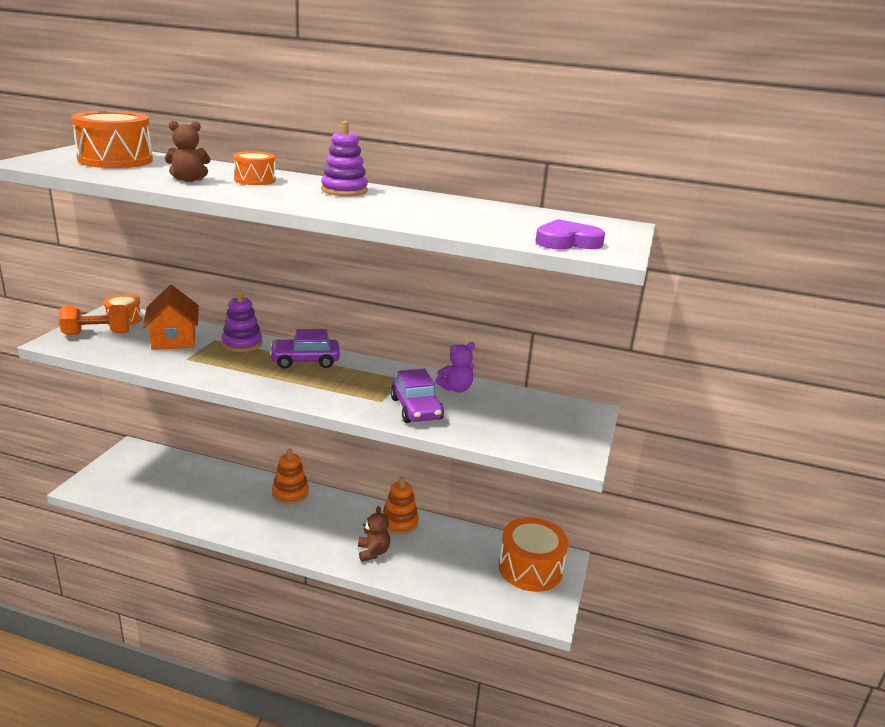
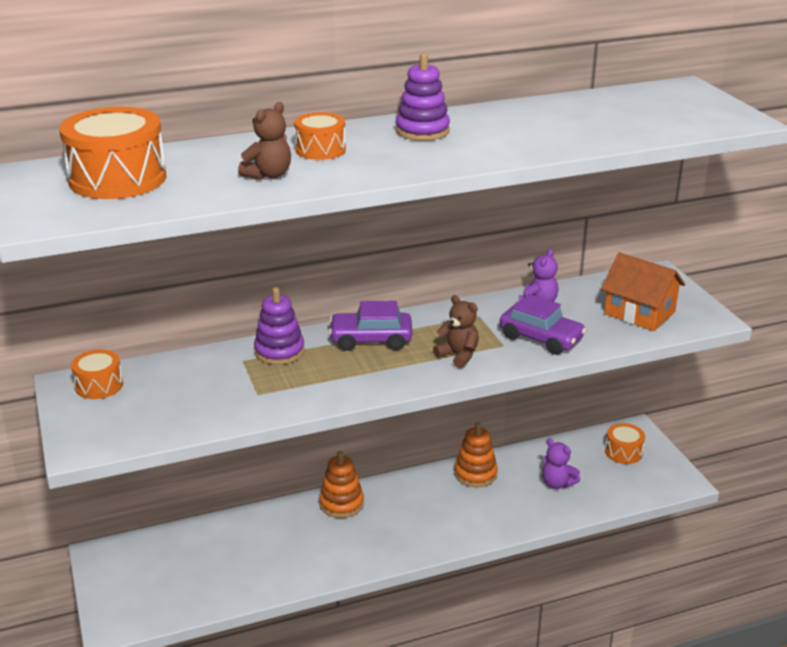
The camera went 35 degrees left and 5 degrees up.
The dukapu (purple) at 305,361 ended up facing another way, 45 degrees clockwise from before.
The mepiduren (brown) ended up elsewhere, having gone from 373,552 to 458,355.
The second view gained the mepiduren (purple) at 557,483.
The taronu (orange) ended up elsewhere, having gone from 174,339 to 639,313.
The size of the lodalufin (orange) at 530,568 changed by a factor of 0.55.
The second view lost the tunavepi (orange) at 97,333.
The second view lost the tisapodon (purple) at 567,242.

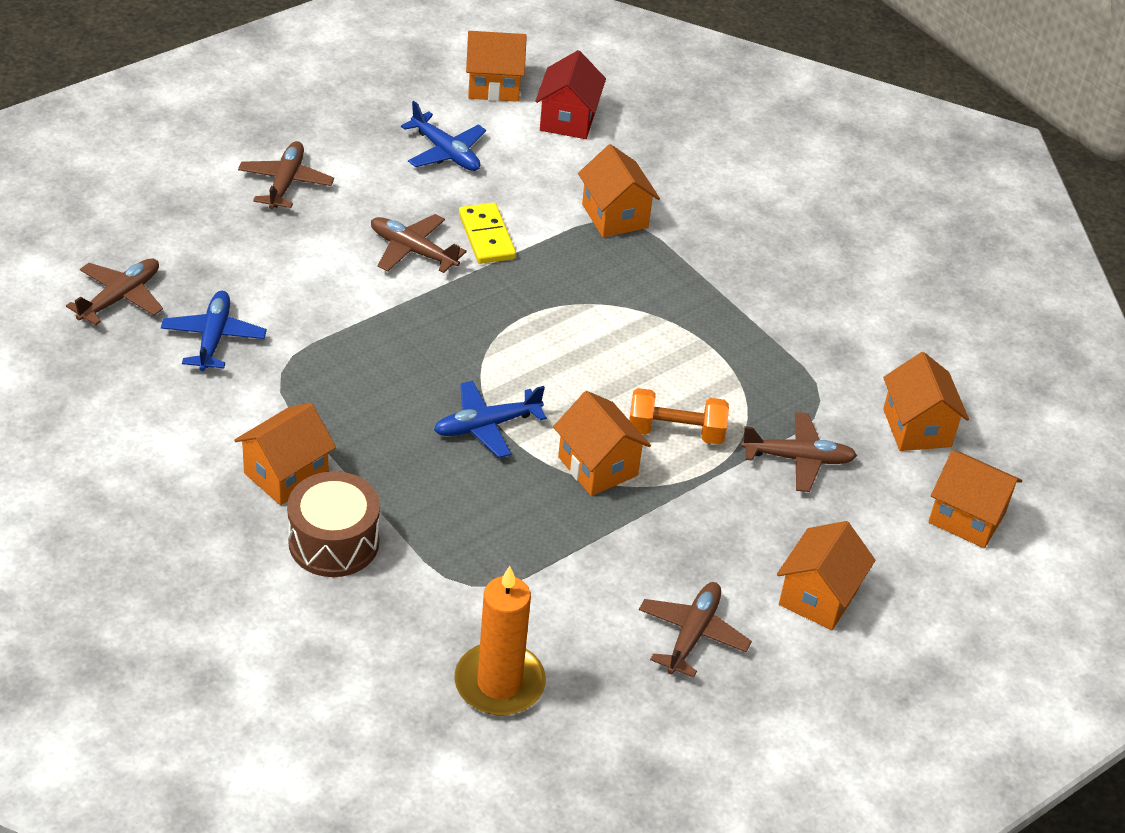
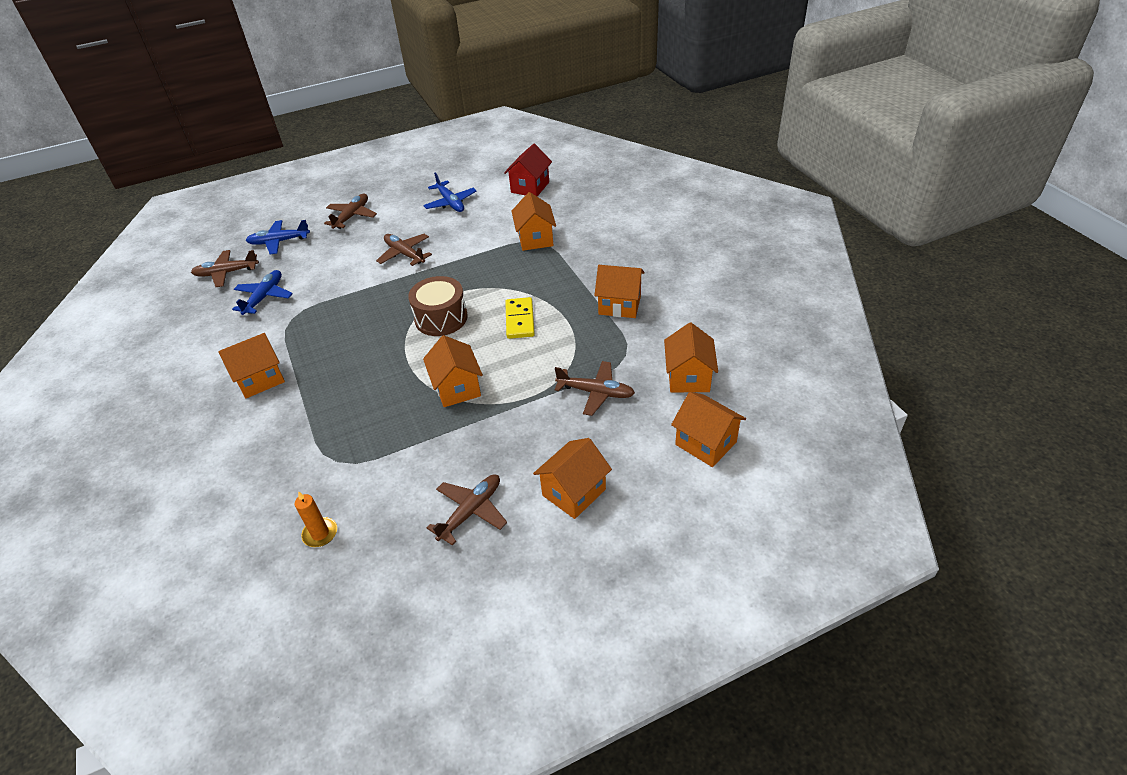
The camera went 20 degrees right and 0 degrees up.
The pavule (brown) at 120,297 ended up facing another way, 150 degrees counterclockwise from before.
The pavule (blue) ended up elsewhere, having gone from 486,426 to 279,242.
The size of the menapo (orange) at 499,683 changed by a factor of 0.54.
The lodalufin (brown) ended up elsewhere, having gone from 334,542 to 441,318.
The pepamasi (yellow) ended up elsewhere, having gone from 487,236 to 520,320.
The taronu (orange) ended up elsewhere, having gone from 494,86 to 619,305.
The second view lost the tunavepi (orange) at 675,432.

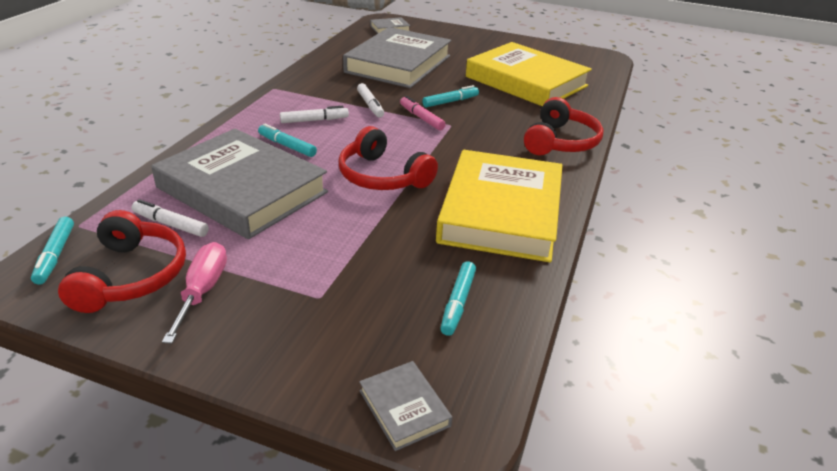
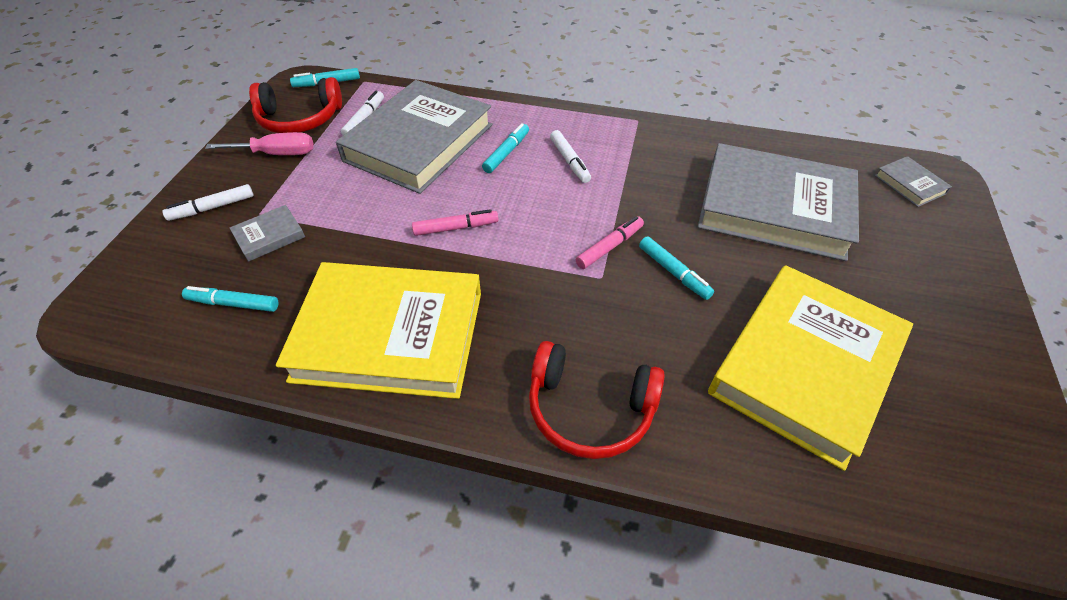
The camera went 85 degrees right and 15 degrees up.
The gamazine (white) ended up elsewhere, having gone from 370,105 to 212,208.
The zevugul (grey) ended up elsewhere, having gone from 404,408 to 269,236.
Where the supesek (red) stood at 382,176, the gamazine (pink) came to stand at 456,228.

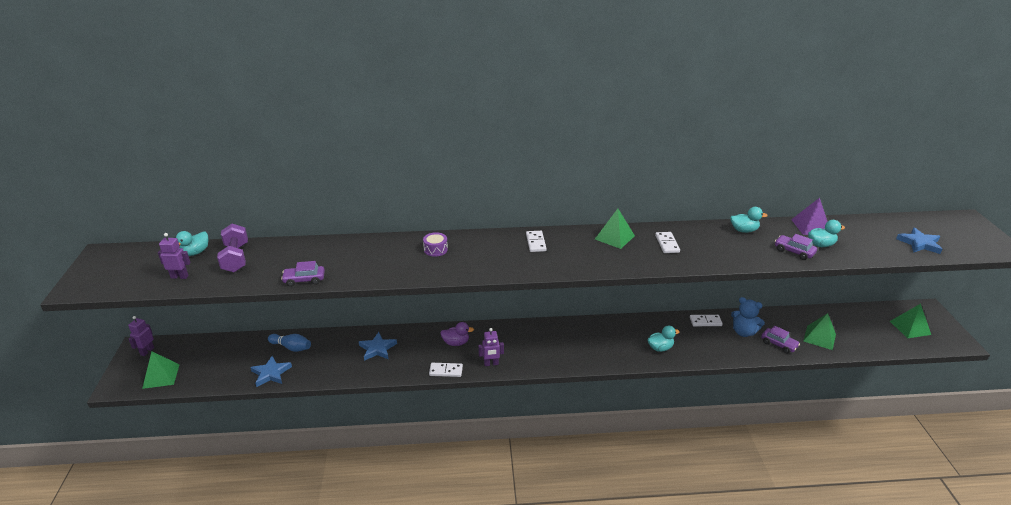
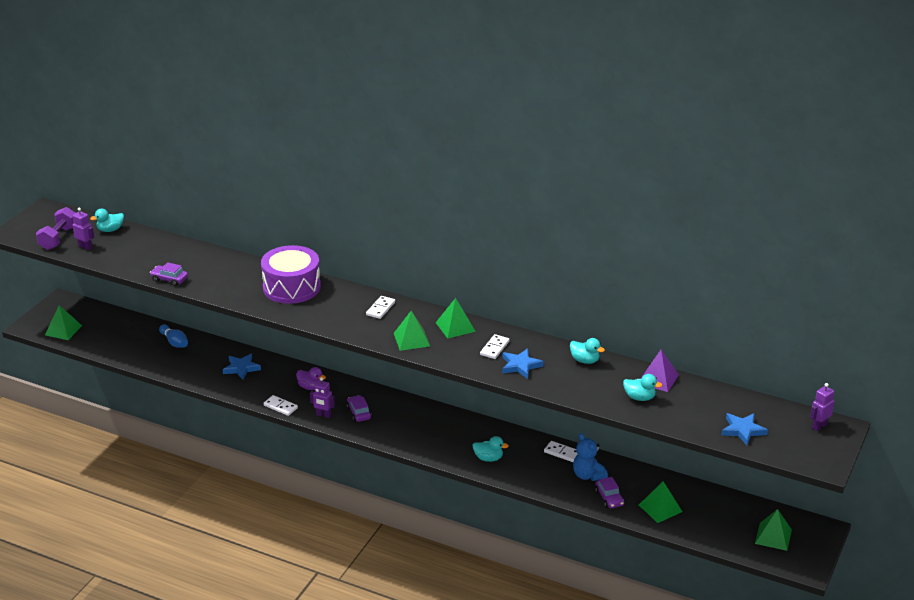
The camera went 30 degrees right and 0 degrees up.
The tunavepi (purple) ended up elsewhere, having gone from 235,258 to 58,238.
The size of the lodalufin (purple) at 435,249 changed by a factor of 2.50.
The dukapu (purple) ended up elsewhere, having gone from 794,252 to 359,413.
The second view gained the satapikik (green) at 411,339.
The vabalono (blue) ended up elsewhere, having gone from 271,373 to 520,365.
The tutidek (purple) ended up elsewhere, having gone from 147,351 to 819,426.

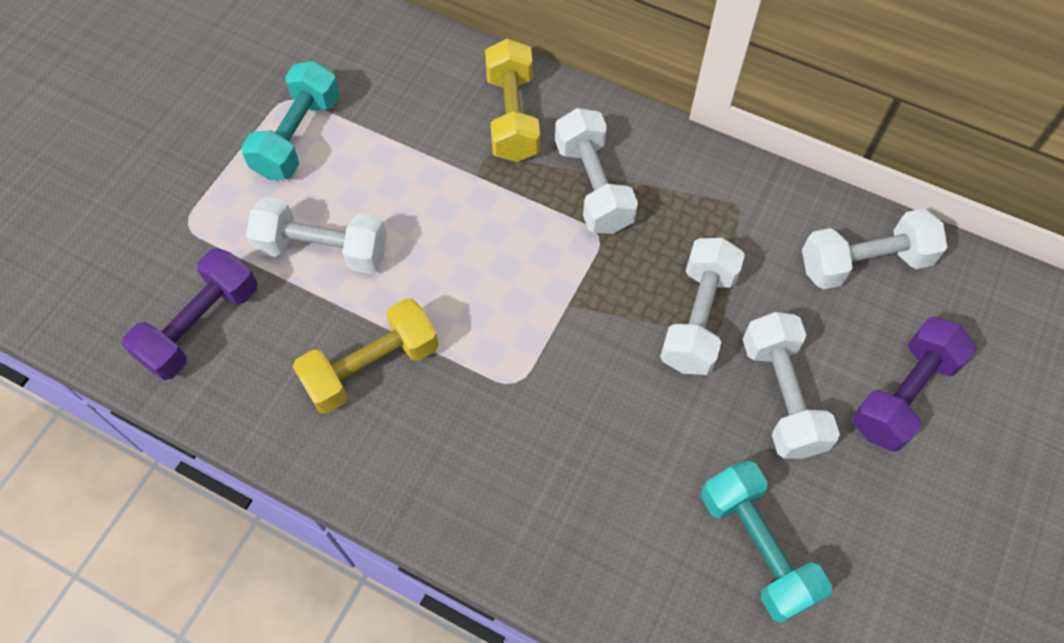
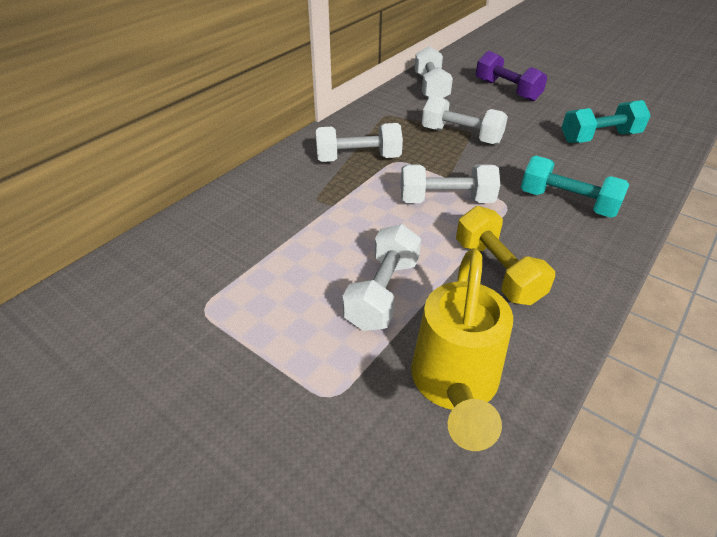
The camera went 80 degrees left and 20 degrees down.
The tunavepi (white) ended up elsewhere, having gone from 781,396 to 446,200.
Where the tunavepi (purple) stood at 201,326, the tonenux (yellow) came to stand at 454,385.
The tunavepi (turquoise) ended up elsewhere, having gone from 298,137 to 567,203.
The second view lost the tunavepi (yellow) at 512,117.

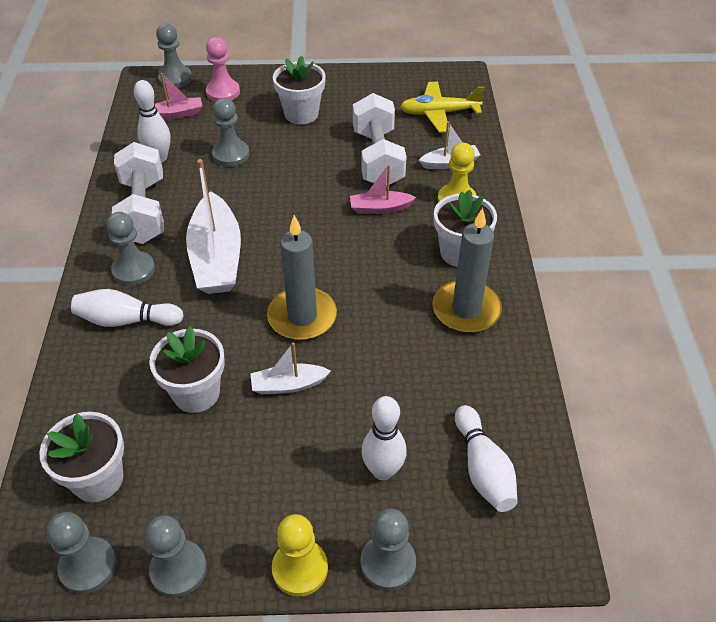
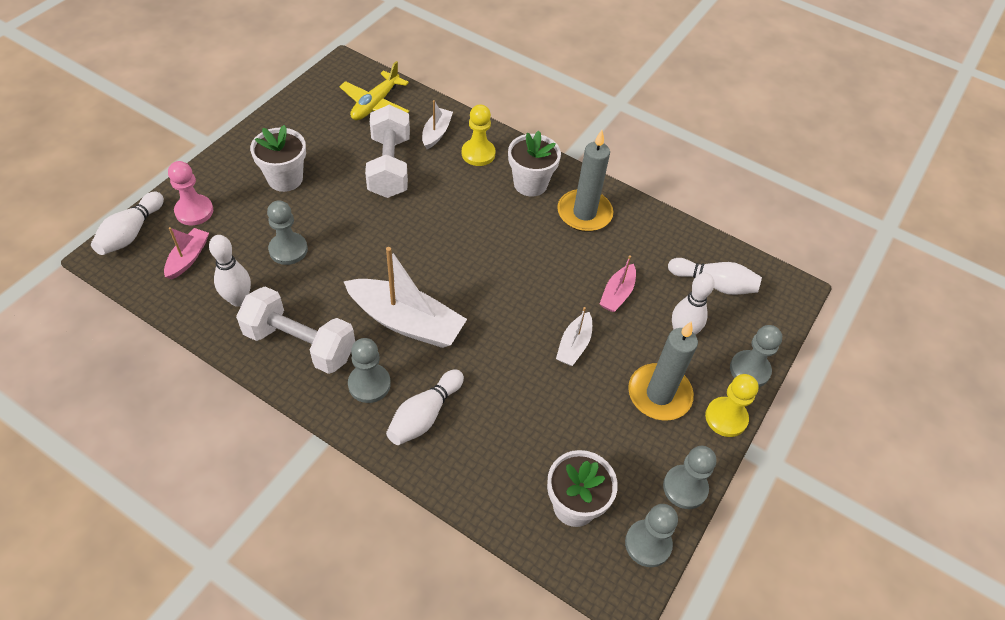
The camera went 60 degrees left and 5 degrees up.
Where the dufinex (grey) stood at 175,78, the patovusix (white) came to stand at 131,233.
The tunavepi (white) at 378,158 ended up facing another way, 60 degrees clockwise from before.
The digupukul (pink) ended up elsewhere, having gone from 380,208 to 617,294.
The menapo (grey) ended up elsewhere, having gone from 302,317 to 659,394.
The second view lost the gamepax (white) at 196,393.

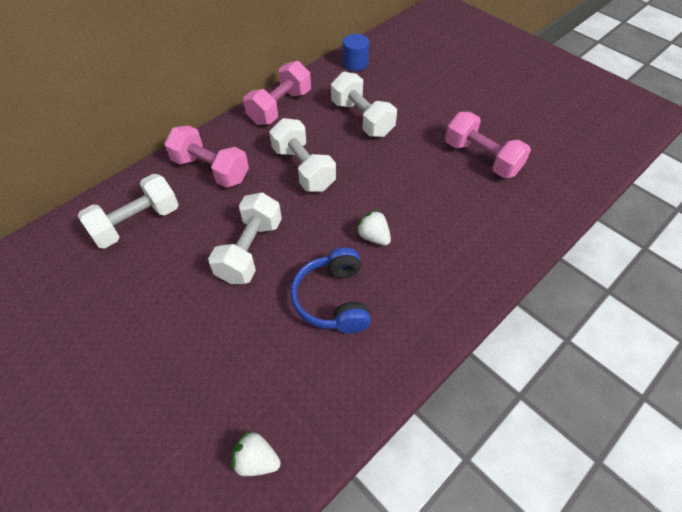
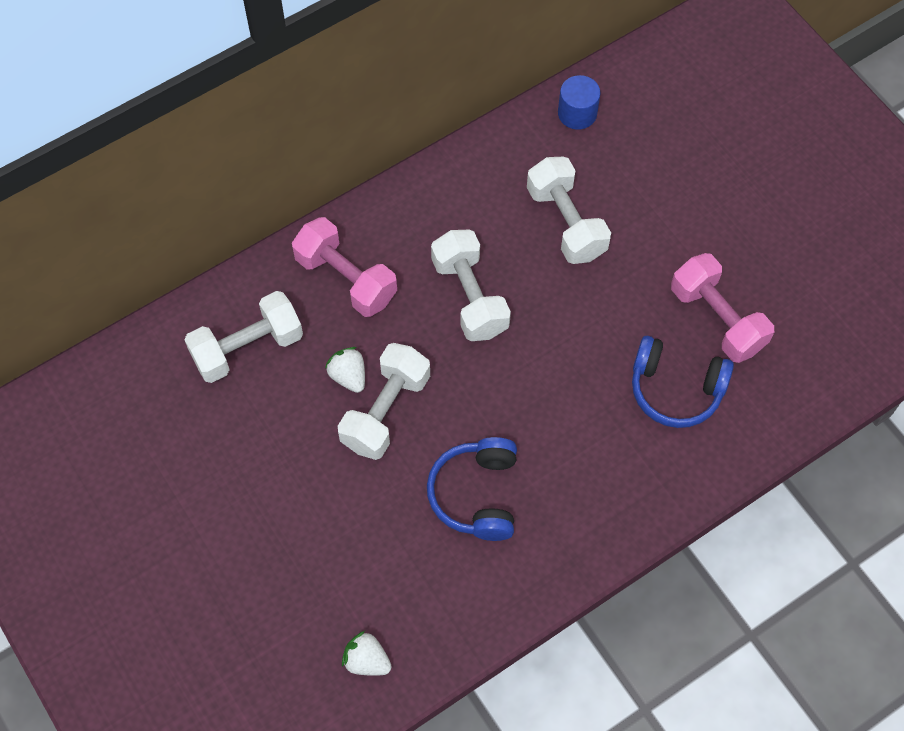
The camera went 10 degrees right and 10 degrees up.
The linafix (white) ended up elsewhere, having gone from 373,237 to 348,376.
The second view gained the supesek (blue) at 675,389.
The second view lost the tunavepi (pink) at 280,107.

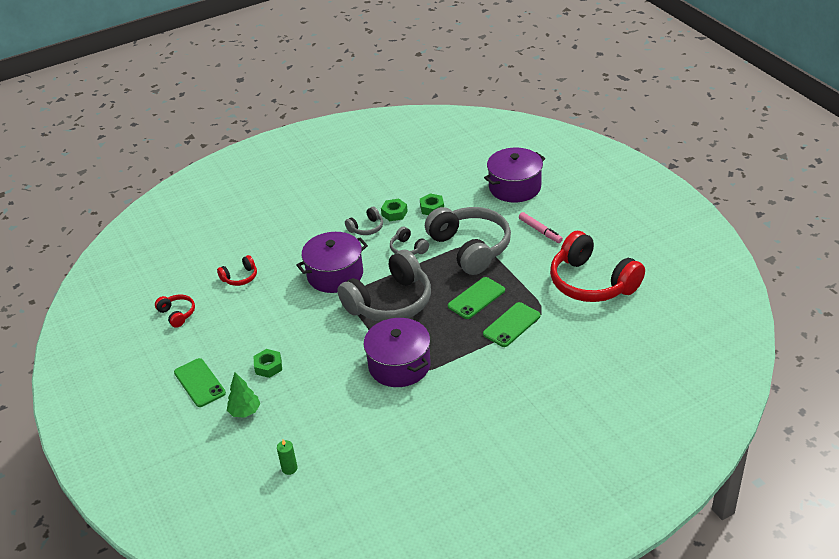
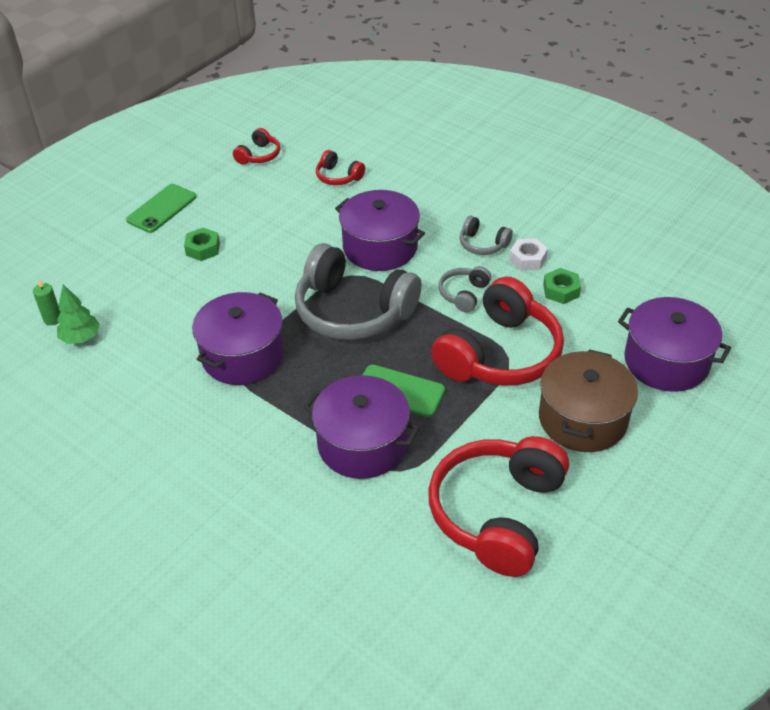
The camera went 65 degrees right and 5 degrees up.
The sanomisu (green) ended up elsewhere, having gone from 245,412 to 81,338.
Where the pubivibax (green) stood at 511,325, the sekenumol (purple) came to stand at 362,444.
What was the supesek (grey) at 470,248 turned into the supesek (red) at 499,354.
What was the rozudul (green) at 394,213 turned into the rozudul (white) at 528,259.
Where the gamazine (pink) stood at 540,231, the sekenumol (brown) came to stand at 583,419.

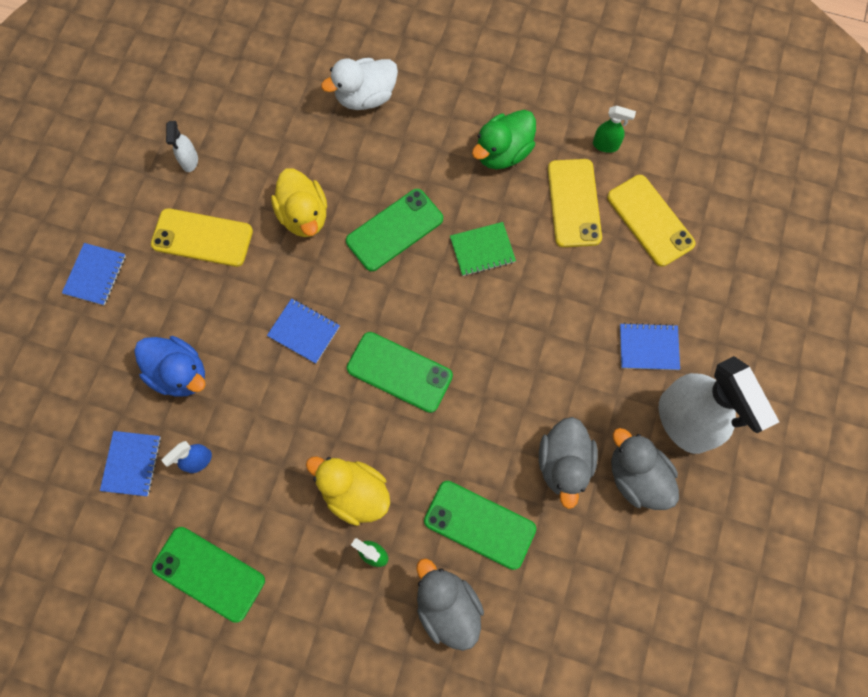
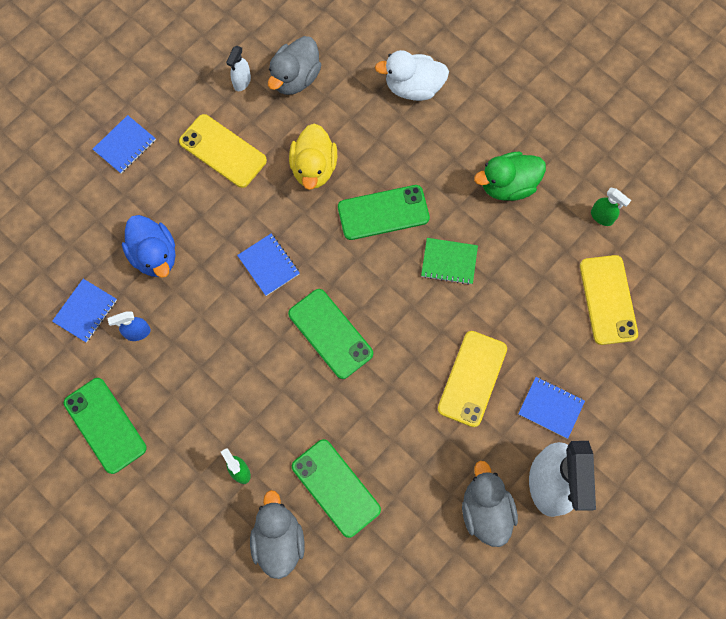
The camera went 25 degrees right and 0 degrees up.
The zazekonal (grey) ended up elsewhere, having gone from 563,464 to 295,78.
The pubivibax (yellow) ended up elsewhere, having gone from 574,203 to 472,378.
The second view lost the zazekonal (yellow) at 354,493.

